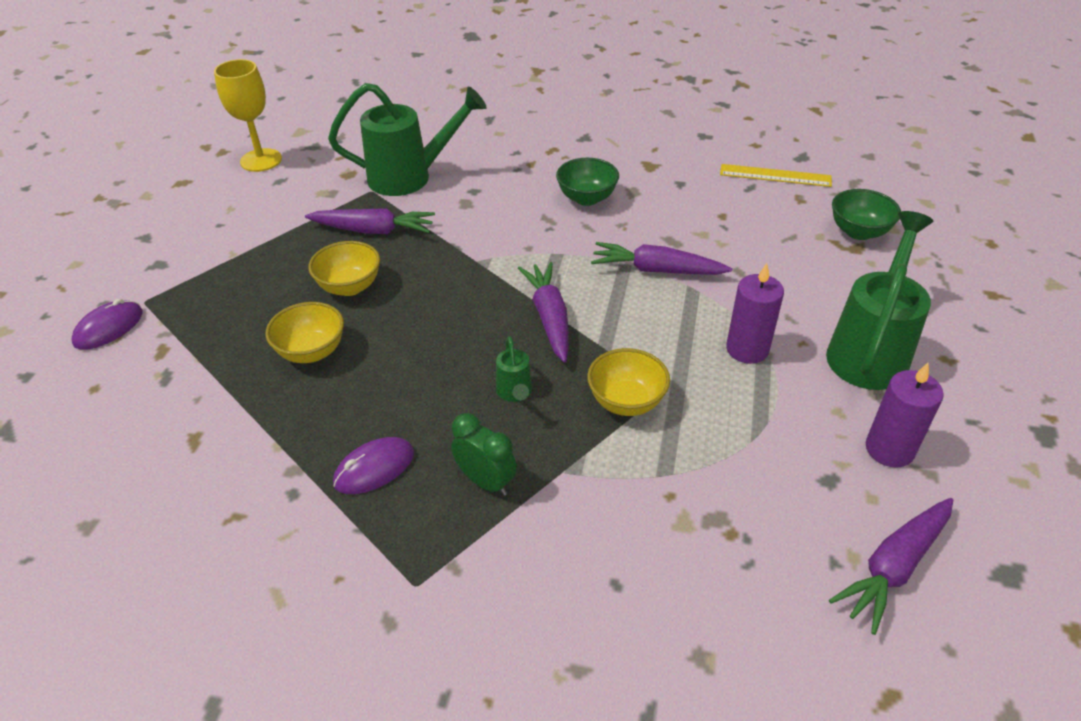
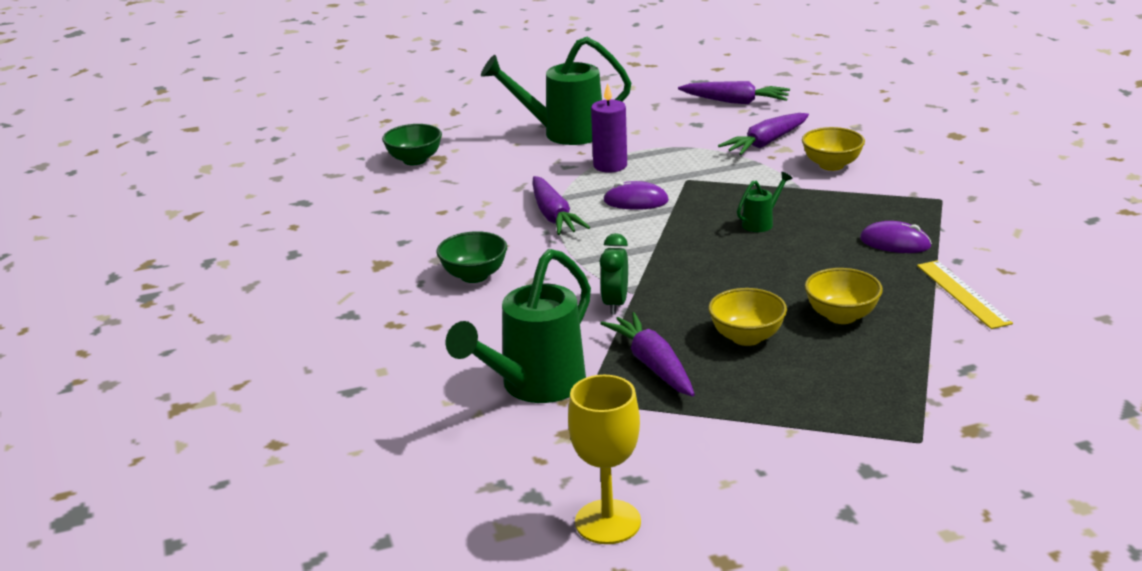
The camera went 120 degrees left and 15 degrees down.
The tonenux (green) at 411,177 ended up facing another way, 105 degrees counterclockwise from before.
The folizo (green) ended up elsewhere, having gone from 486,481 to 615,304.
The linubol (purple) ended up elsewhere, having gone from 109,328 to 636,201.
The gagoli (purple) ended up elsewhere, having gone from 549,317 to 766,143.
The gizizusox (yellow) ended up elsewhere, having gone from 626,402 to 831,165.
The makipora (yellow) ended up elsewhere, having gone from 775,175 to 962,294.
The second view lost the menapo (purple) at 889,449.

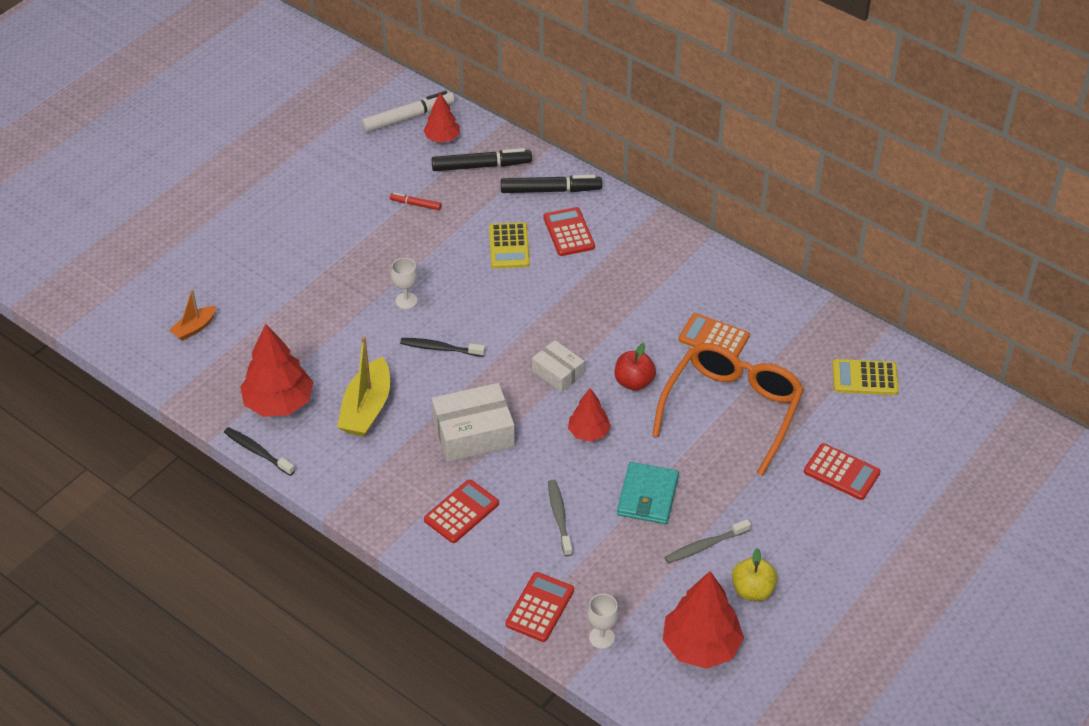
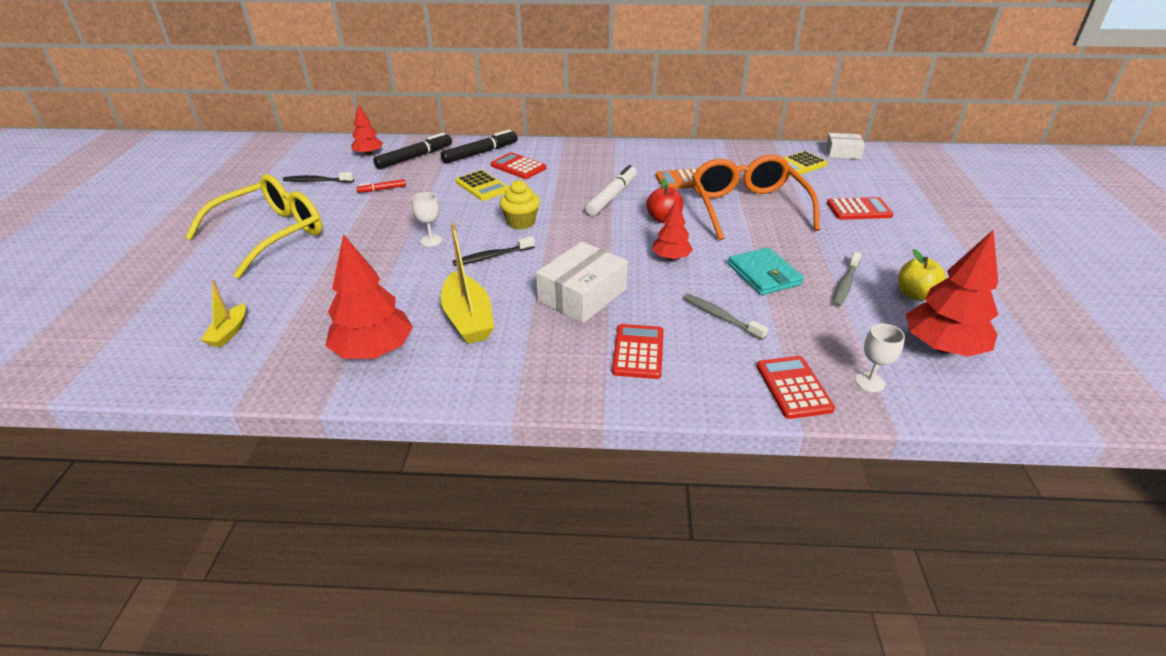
The camera went 35 degrees left and 10 degrees down.
The second view gained the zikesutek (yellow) at 271,234.
What was the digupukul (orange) at 194,328 turned into the digupukul (yellow) at 229,332.
The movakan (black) ended up elsewhere, having gone from 257,451 to 317,181.
The second view gained the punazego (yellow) at 521,222.
The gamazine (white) ended up elsewhere, having gone from 408,117 to 612,196.
The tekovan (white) ended up elsewhere, having gone from 558,372 to 842,153.

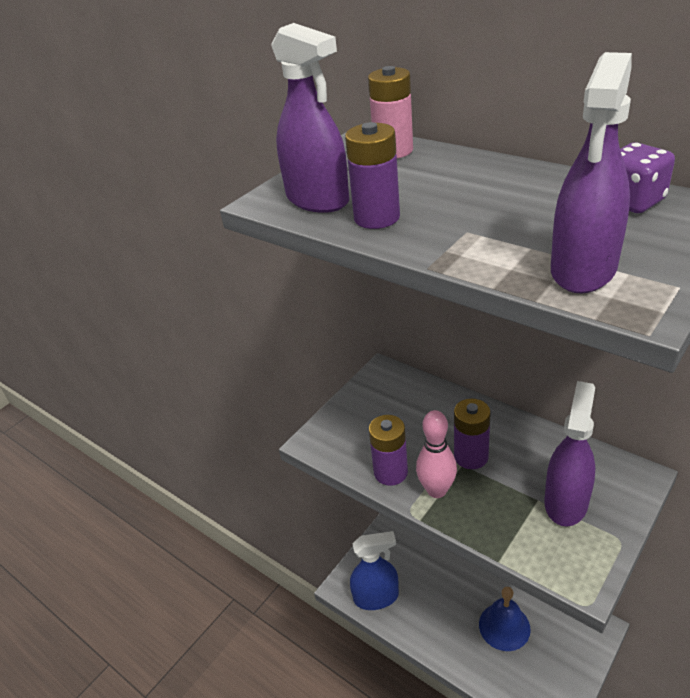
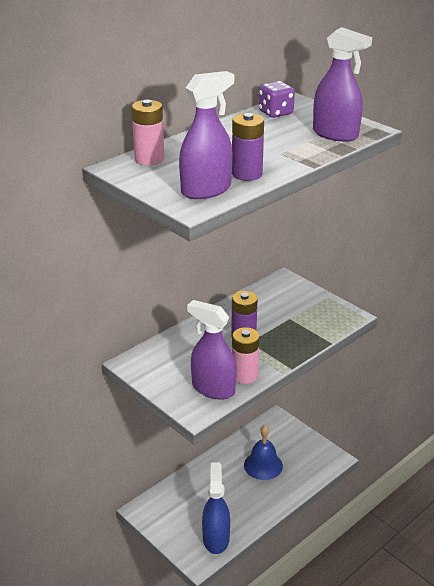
The camera went 85 degrees left and 5 degrees down.
The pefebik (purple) ended up elsewhere, having gone from 566,502 to 213,388.
What was the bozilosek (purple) at 390,472 turned into the bozilosek (pink) at 244,375.
The second view lost the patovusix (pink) at 437,490.

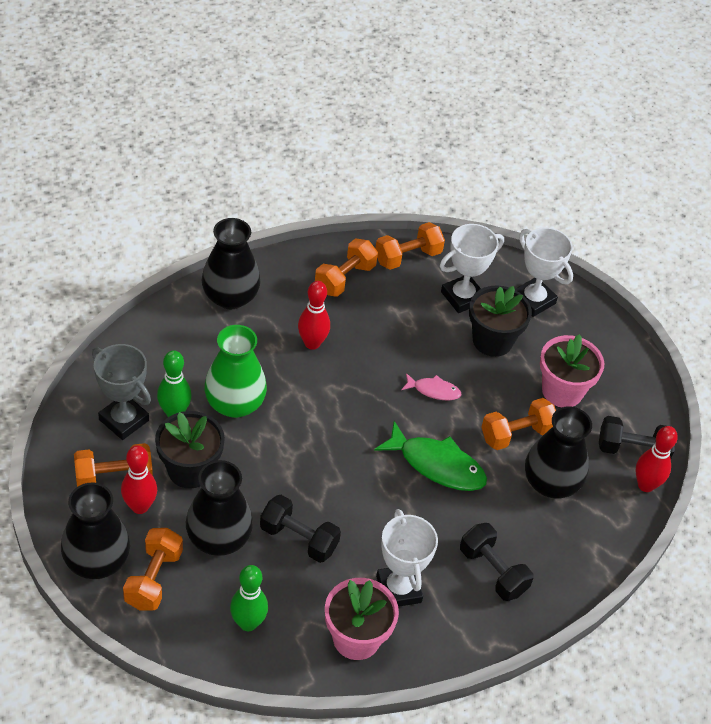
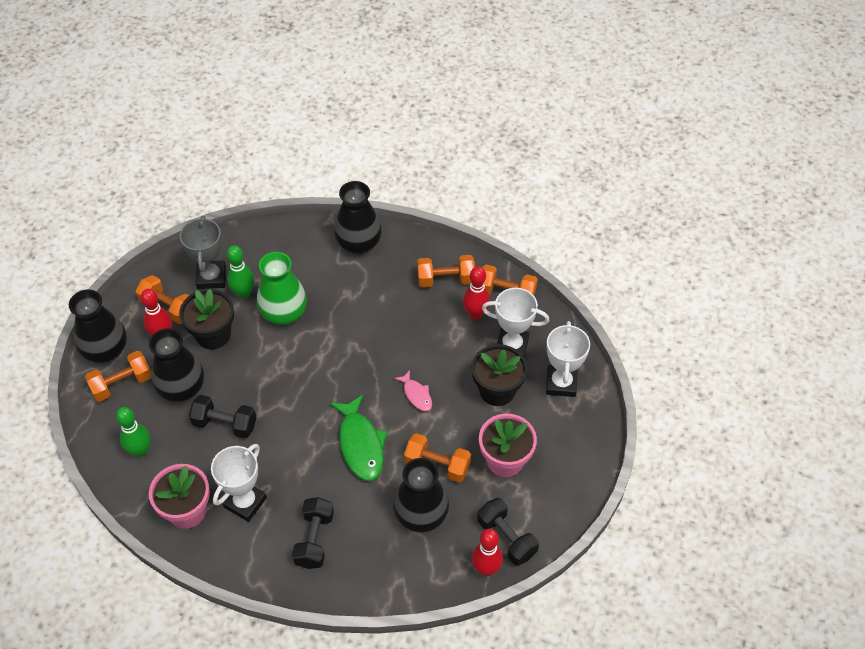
The camera went 50 degrees right and 5 degrees up.
The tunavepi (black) at 299,538 ended up facing another way, 60 degrees counterclockwise from before.
The patovusix (red) ended up elsewhere, having gone from 312,343 to 475,314.

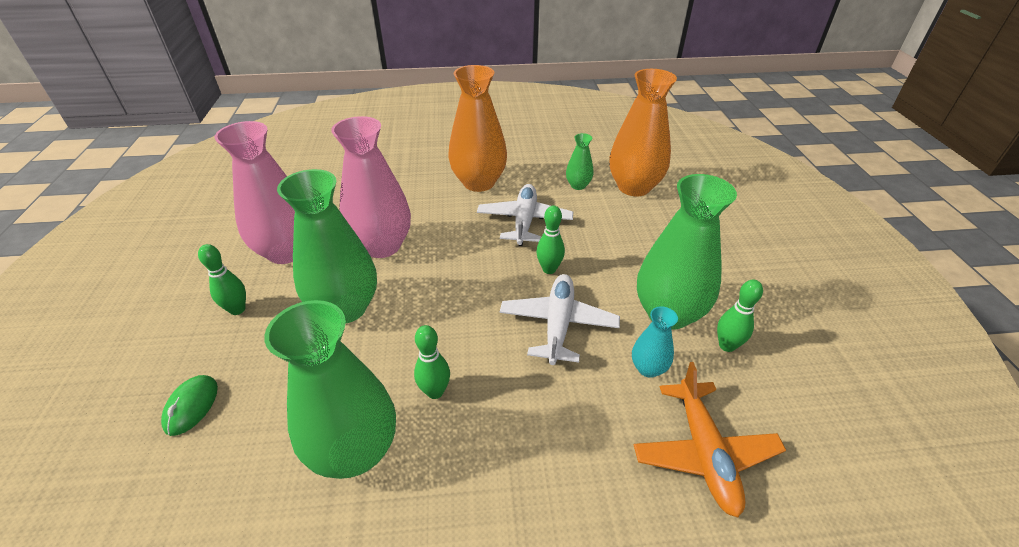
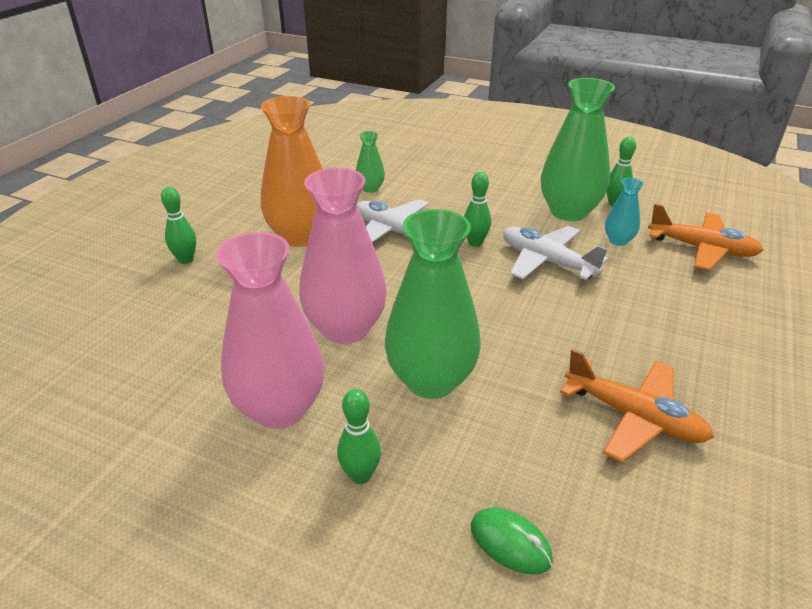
The camera went 60 degrees left and 5 degrees down.
The patovusix (green) ended up elsewhere, having gone from 435,391 to 186,260.
Where the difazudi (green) stood at 355,451, the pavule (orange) came to stand at 633,417.
The second view lost the difazudi (orange) at 634,187.

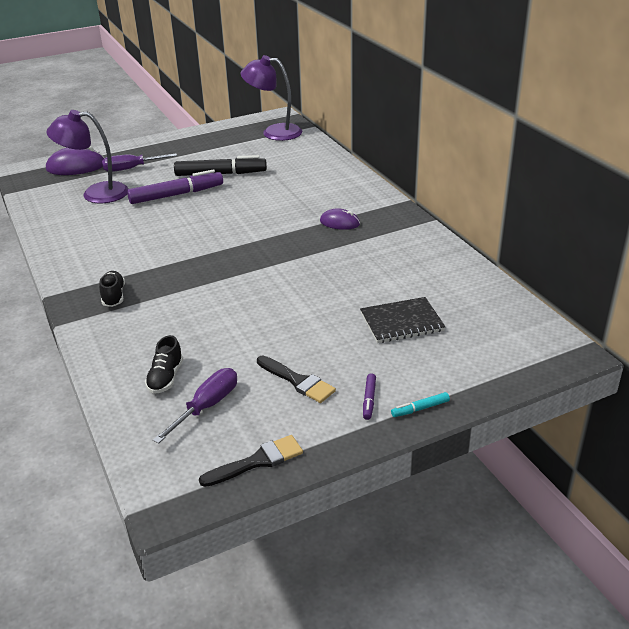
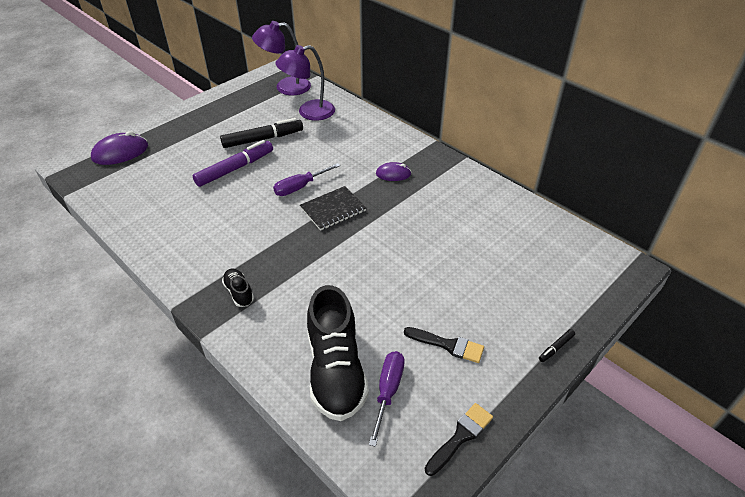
The camera went 20 degrees left and 10 degrees up.
The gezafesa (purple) ended up elsewhere, having gone from 131,168 to 300,187.
The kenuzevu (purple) ended up elsewhere, having gone from 96,194 to 309,112.
The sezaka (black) ended up elsewhere, having gone from 401,322 to 333,209.
The size of the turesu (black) at 166,378 changed by a factor of 2.22.
What was the gamazine (turquoise) at 420,409 turned into the gamazine (black) at 556,348.
The second view lost the gamazine (purple) at 369,400.

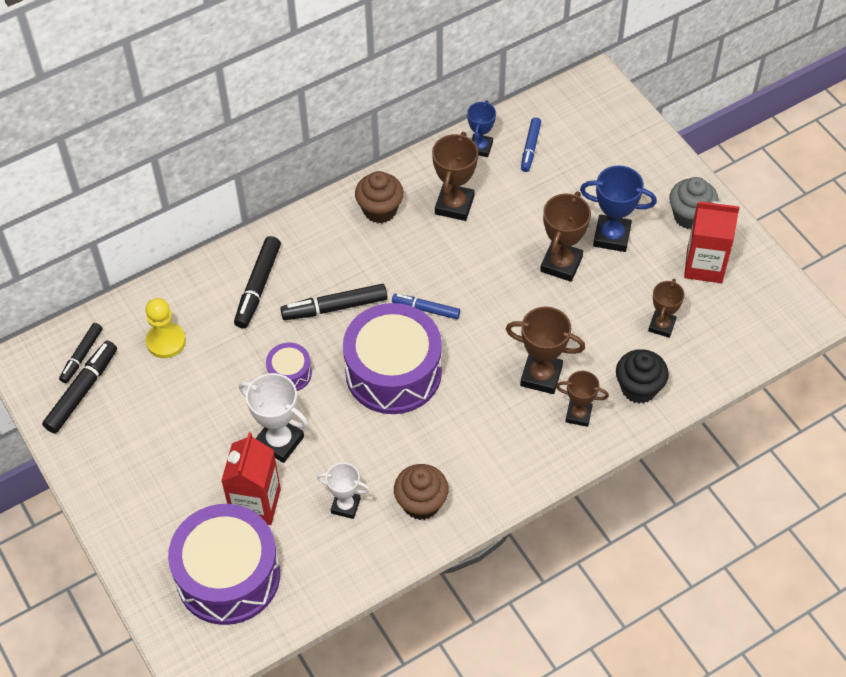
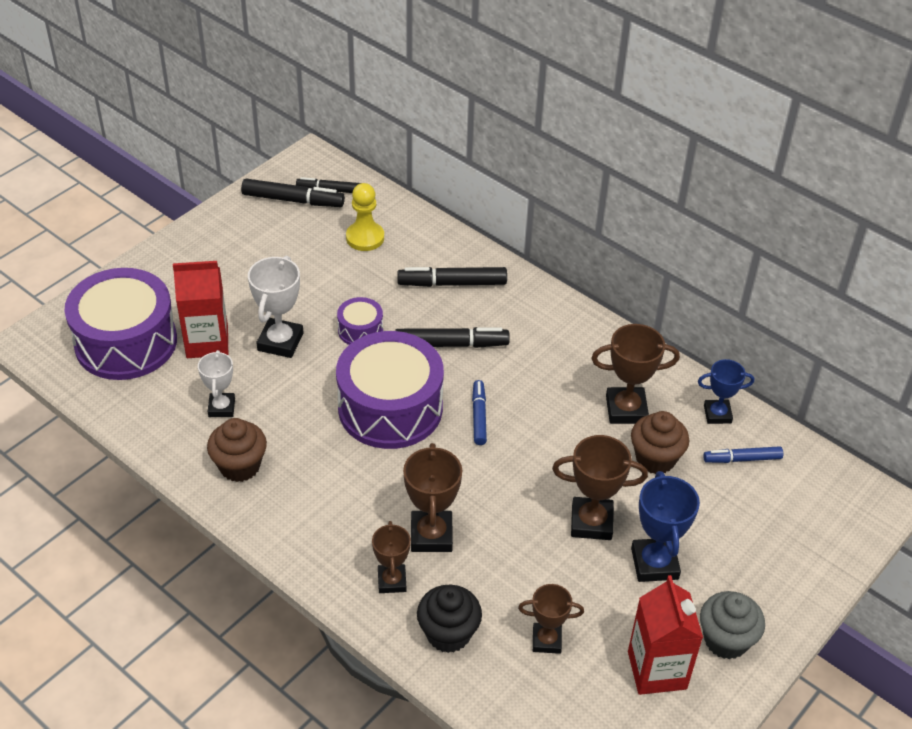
The camera went 70 degrees right and 10 degrees down.
The gamazine (black) at 334,307 ended up facing another way, 120 degrees clockwise from before.
The punazego (brown) ended up elsewhere, having gone from 380,210 to 655,459.

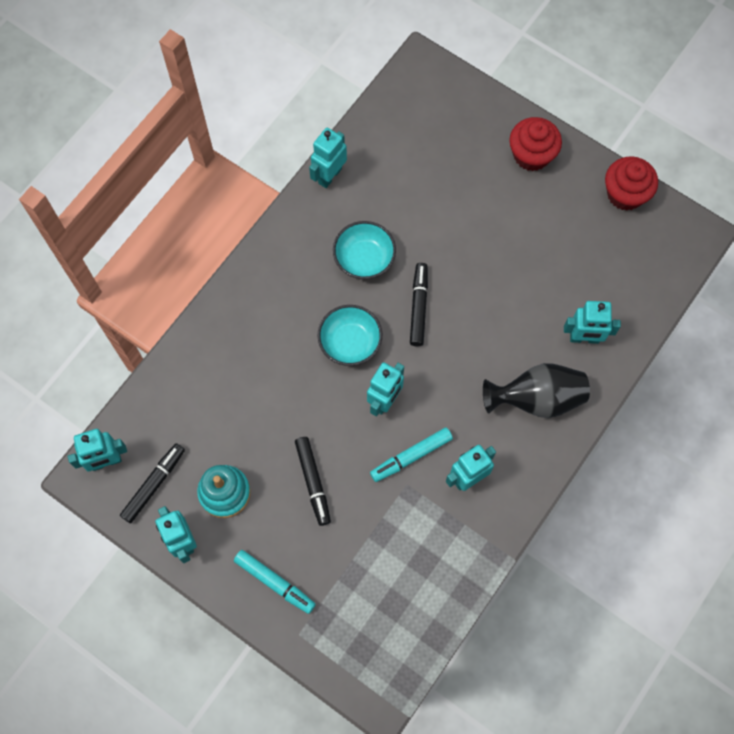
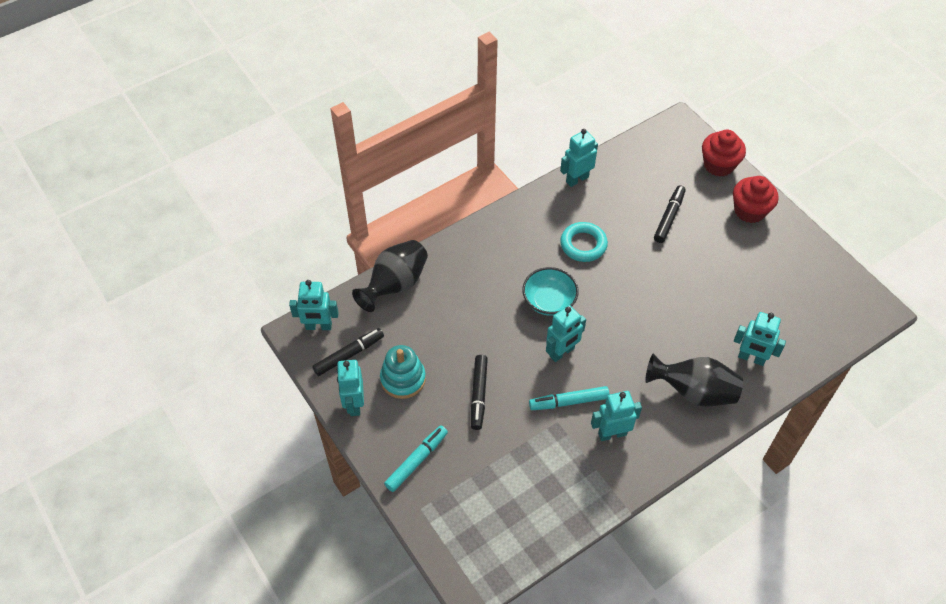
The camera went 20 degrees right and 15 degrees down.
The second view gained the difazudi (black) at 395,285.
The gamazine (turquoise) at 274,582 ended up facing another way, 105 degrees counterclockwise from before.
Where the gizizusox (turquoise) stood at 364,259, the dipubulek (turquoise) came to stand at 583,244.
The gamazine (black) ended up elsewhere, having gone from 418,307 to 669,217.
The punazego (red) ended up elsewhere, having gone from 625,194 to 718,165.

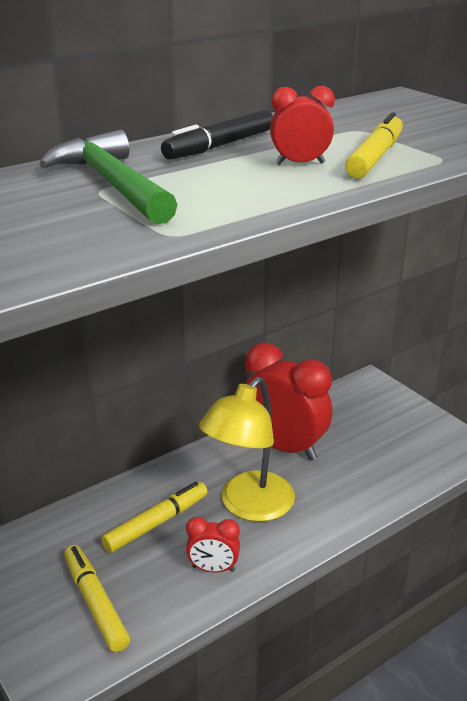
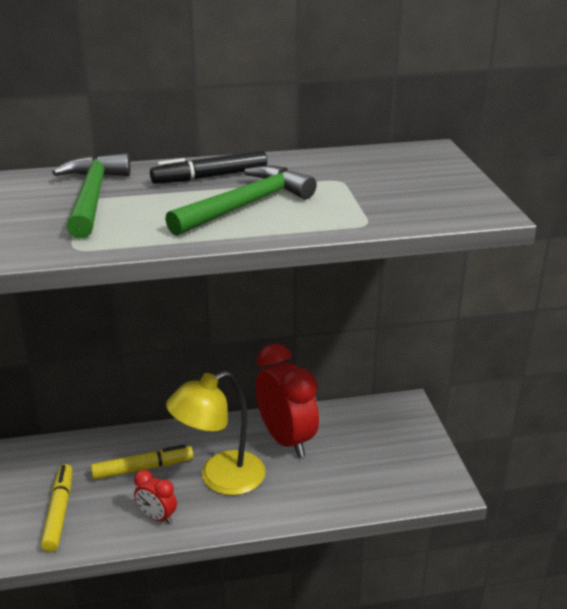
The camera went 25 degrees right and 0 degrees up.
Where the folizo (red) stood at 300,164, the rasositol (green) came to stand at 246,205.
The second view lost the gamazine (yellow) at 375,157.

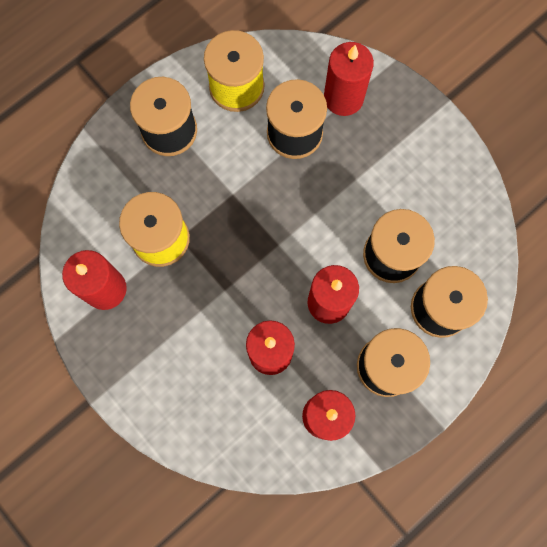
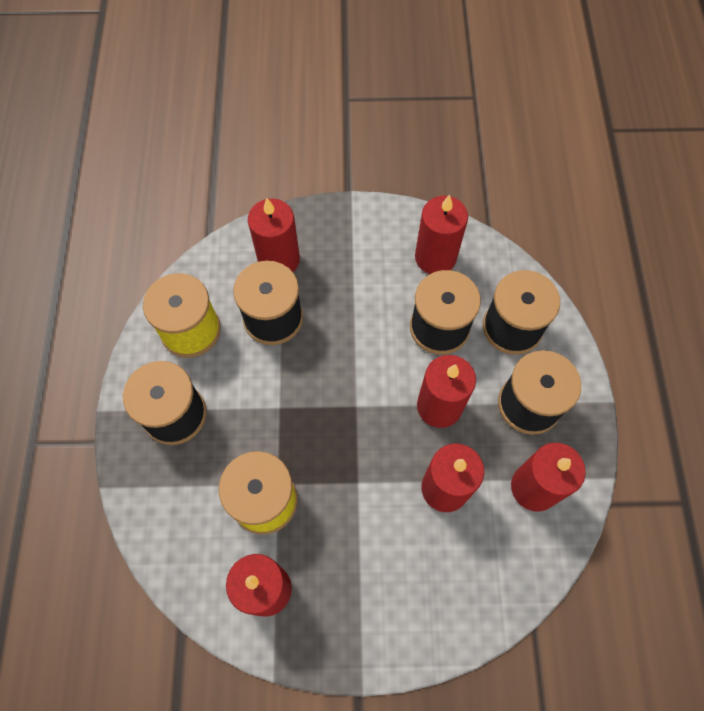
The camera went 50 degrees left and 10 degrees down.
The second view gained the menapo (red) at 435,257.

